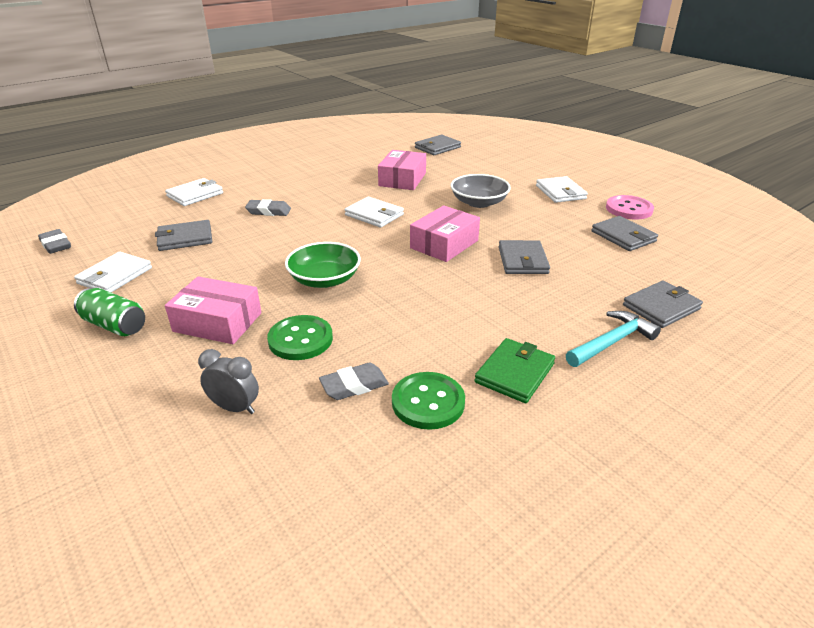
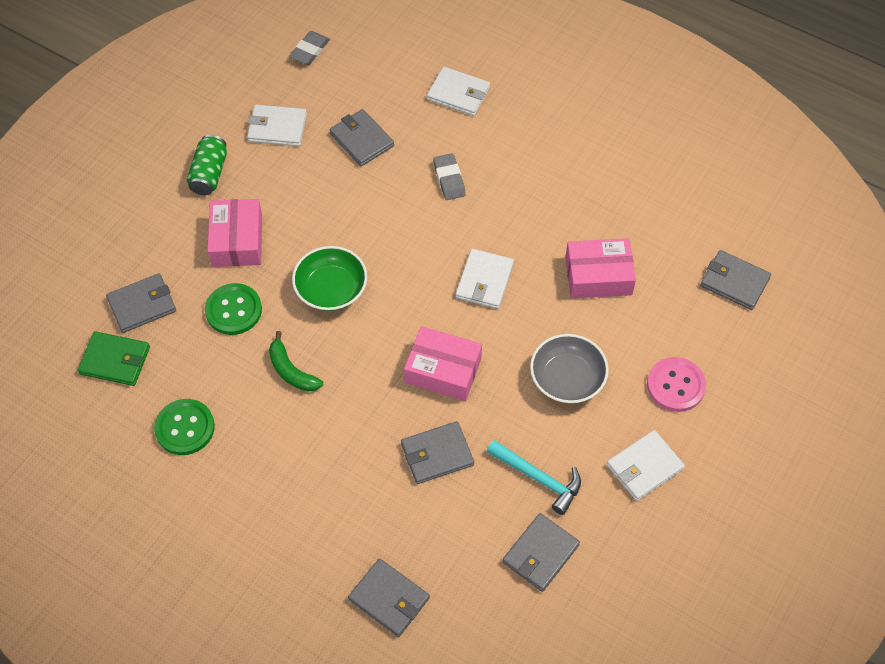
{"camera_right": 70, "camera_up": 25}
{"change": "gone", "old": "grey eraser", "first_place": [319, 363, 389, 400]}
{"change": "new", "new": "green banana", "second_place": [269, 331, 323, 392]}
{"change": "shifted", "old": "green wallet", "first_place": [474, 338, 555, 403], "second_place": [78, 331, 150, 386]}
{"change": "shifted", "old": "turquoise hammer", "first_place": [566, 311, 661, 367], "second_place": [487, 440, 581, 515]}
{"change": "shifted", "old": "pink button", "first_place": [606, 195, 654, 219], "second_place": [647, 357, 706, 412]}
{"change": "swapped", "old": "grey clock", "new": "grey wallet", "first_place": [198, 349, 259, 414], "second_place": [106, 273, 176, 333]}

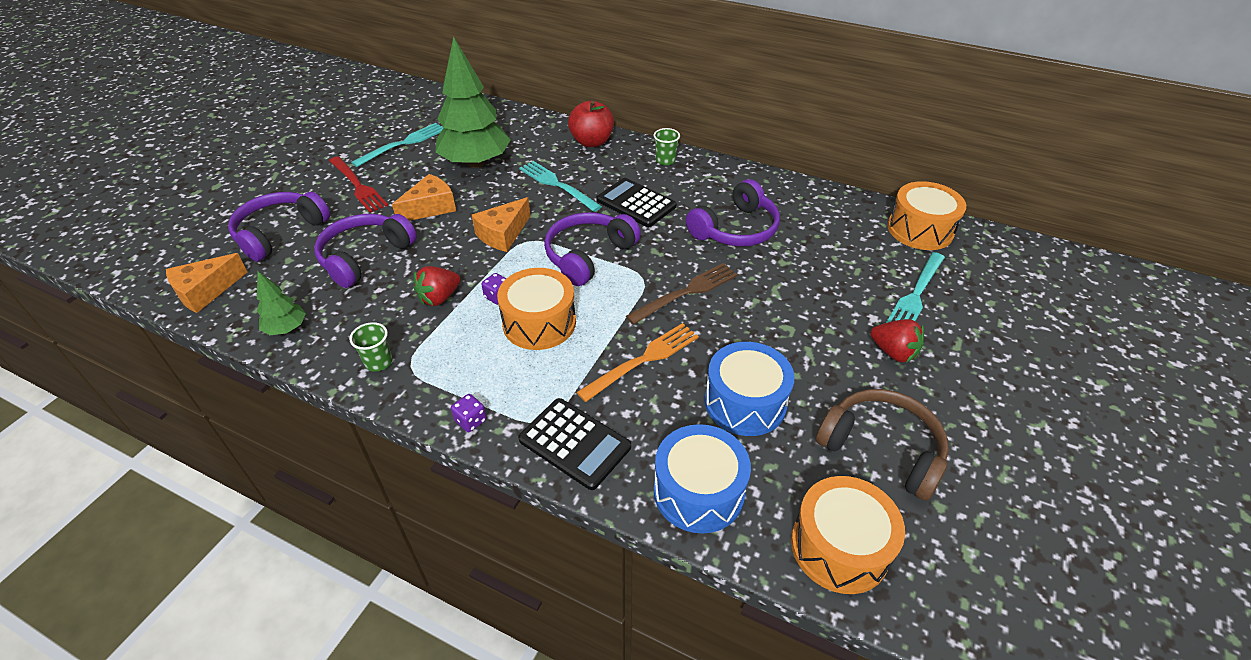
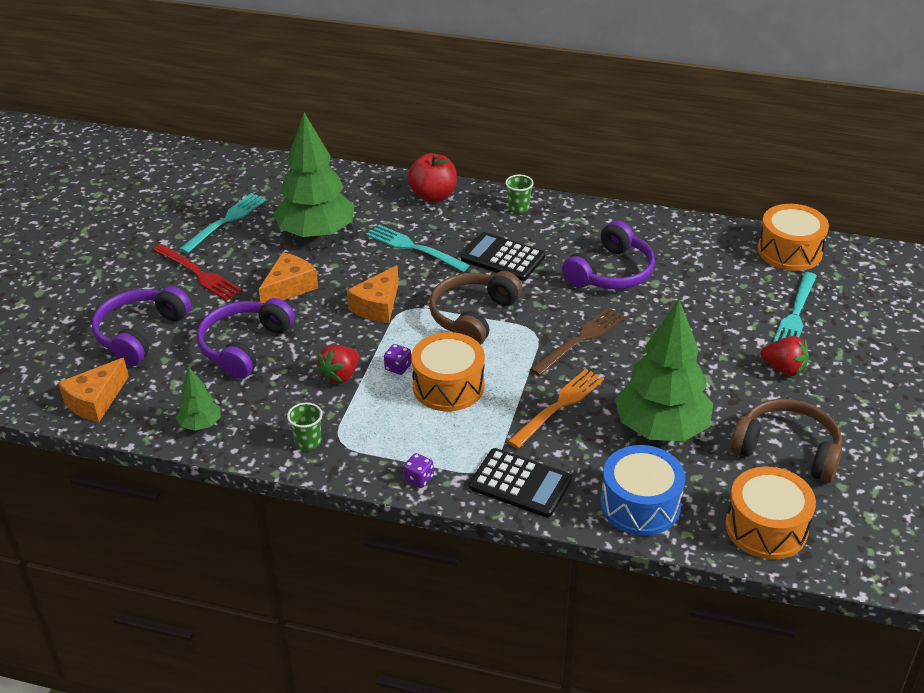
{"camera_right": -10, "camera_up": -5}
{"change": "swapped", "old": "blue drum", "new": "green tree", "first_place": [705, 342, 795, 436], "second_place": [615, 299, 713, 441]}
{"change": "repainted", "old": "purple headphones", "new": "brown headphones", "first_place": [544, 212, 641, 286], "second_place": [429, 271, 522, 345]}

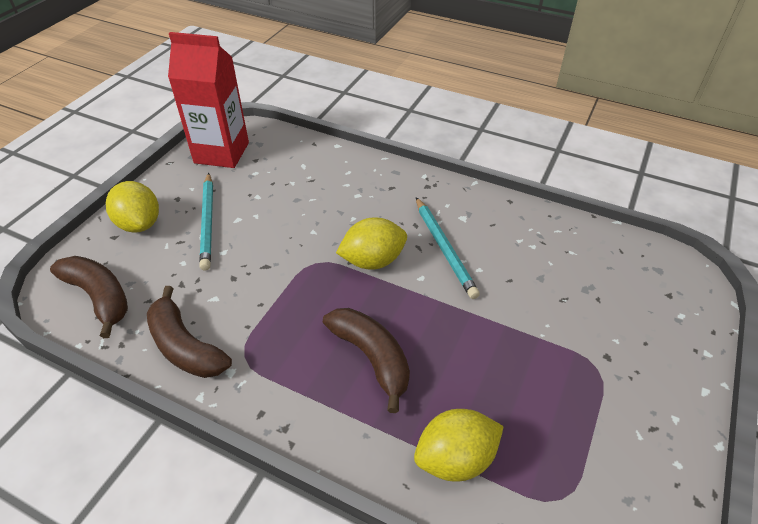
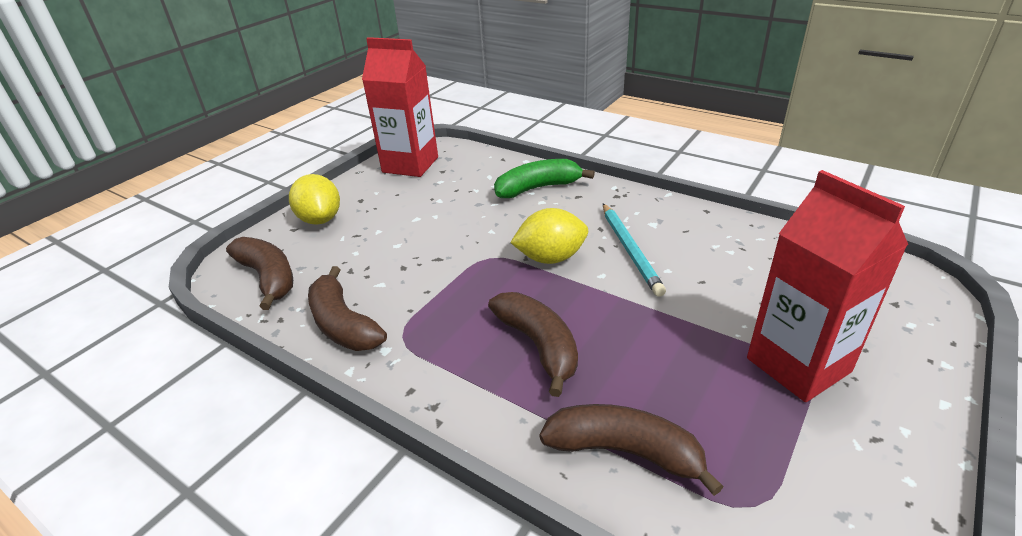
{"camera_right": 10, "camera_up": -10}
{"change": "gone", "old": "turquoise pencil", "first_place": [199, 173, 213, 271]}
{"change": "new", "new": "green banana", "second_place": [494, 159, 595, 198]}
{"change": "new", "new": "red carton", "second_place": [747, 170, 908, 402]}
{"change": "swapped", "old": "yellow lemon", "new": "brown banana", "first_place": [414, 409, 504, 482], "second_place": [540, 404, 724, 496]}

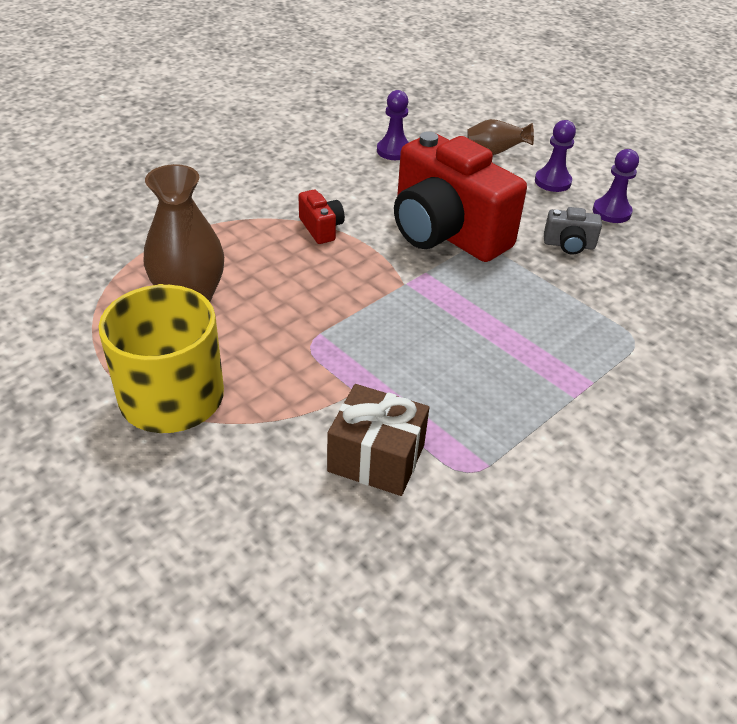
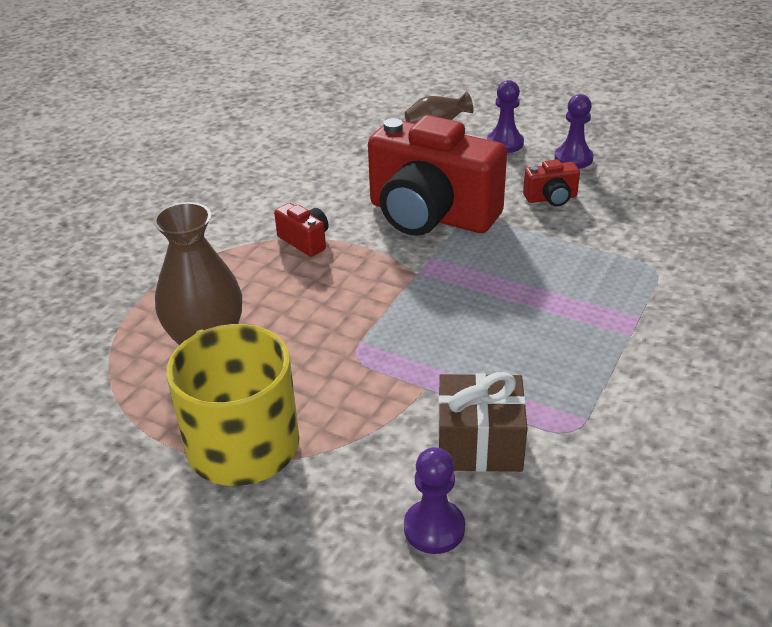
{"camera_right": -15, "camera_up": -5}
{"change": "shifted", "old": "purple pawn", "first_place": [377, 90, 409, 160], "second_place": [404, 447, 465, 554]}
{"change": "repainted", "old": "grey camera", "new": "red camera", "first_place": [544, 207, 602, 255], "second_place": [523, 159, 580, 206]}

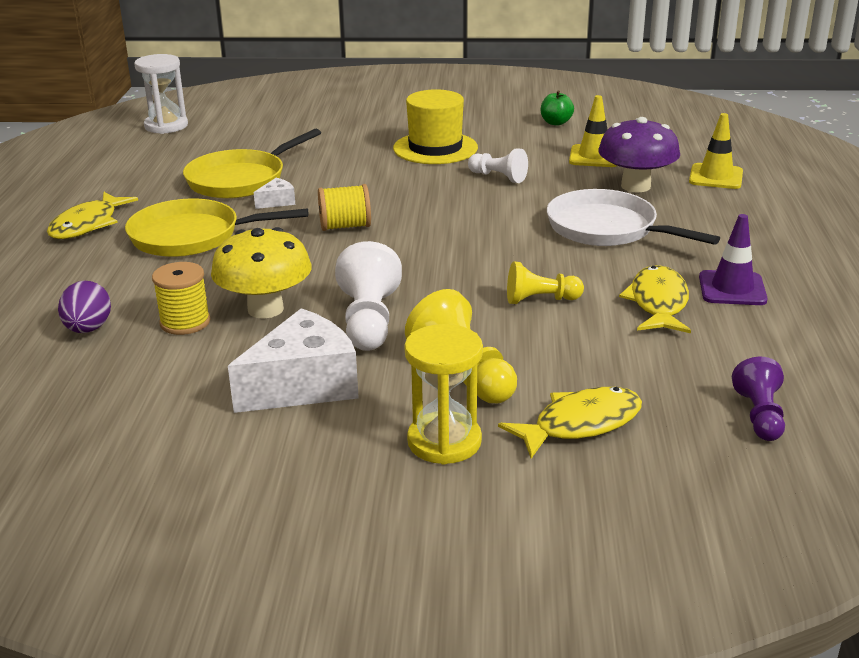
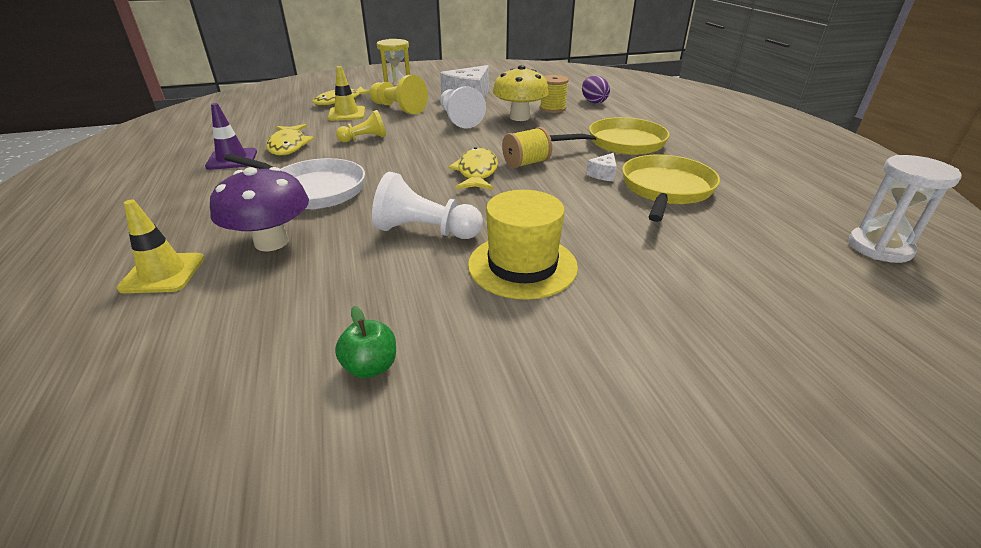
{"camera_right": 160, "camera_up": 5}
{"change": "gone", "old": "purple pawn", "first_place": [732, 357, 785, 441]}
{"change": "shifted", "old": "yellow fish", "first_place": [47, 192, 138, 239], "second_place": [449, 147, 498, 190]}
{"change": "shifted", "old": "yellow traffic cone", "first_place": [569, 95, 617, 167], "second_place": [328, 66, 365, 121]}
{"change": "scaled", "old": "white pawn", "first_place": [468, 148, 528, 183], "second_place": [372, 172, 483, 239], "factor": 1.57}

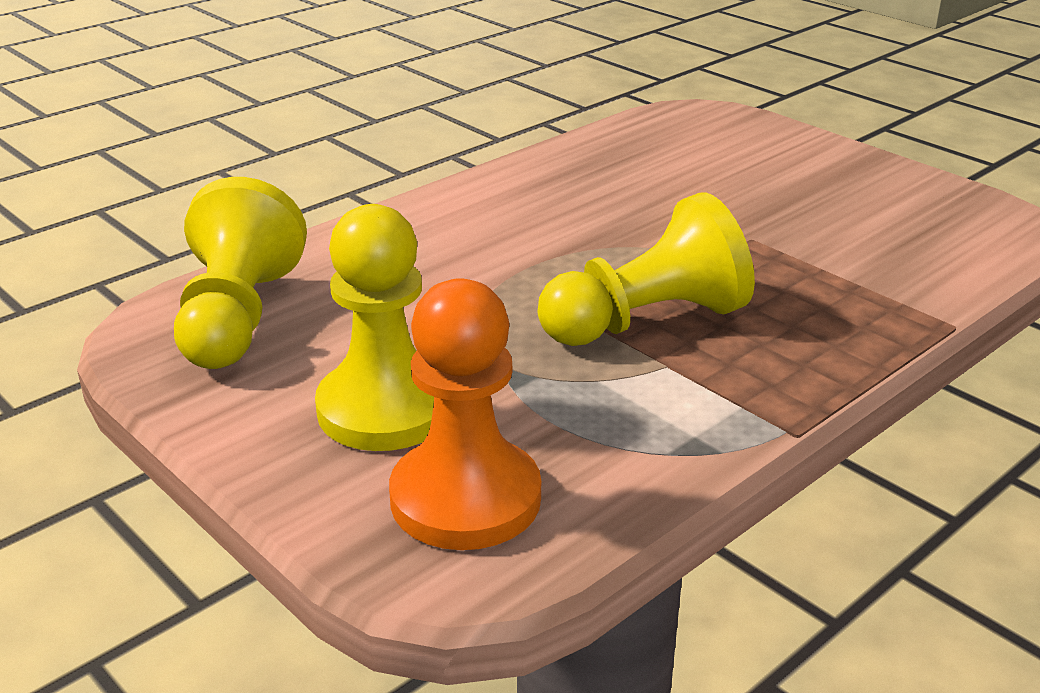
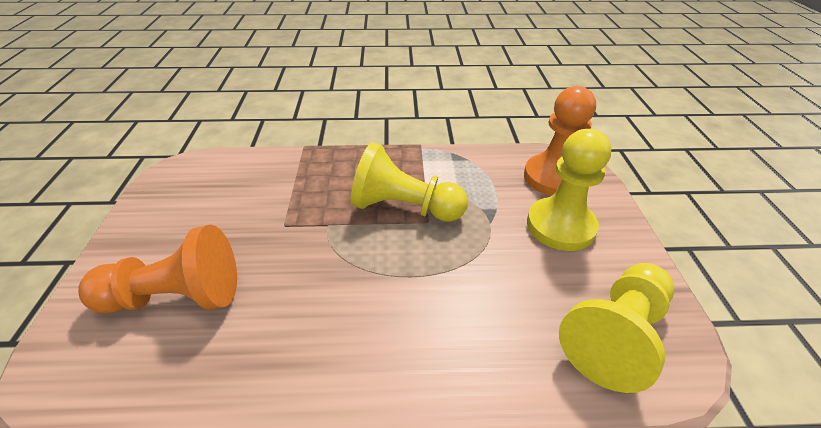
{"camera_right": -140, "camera_up": 10}
{"change": "new", "new": "orange pawn", "second_place": [78, 225, 237, 313]}

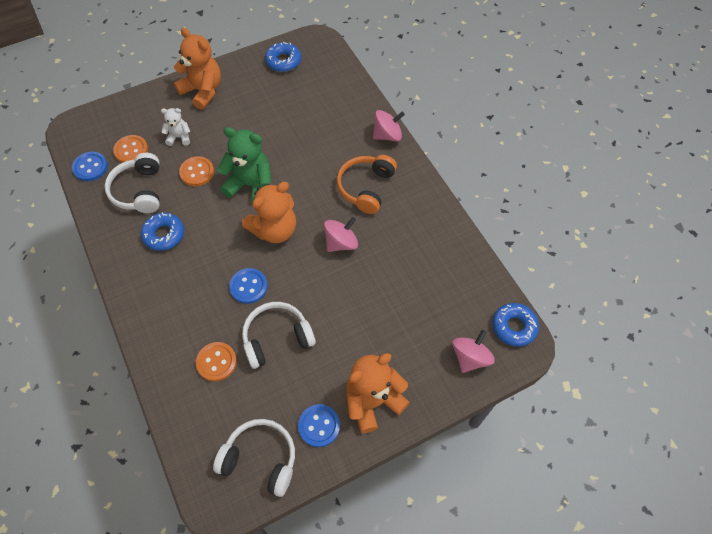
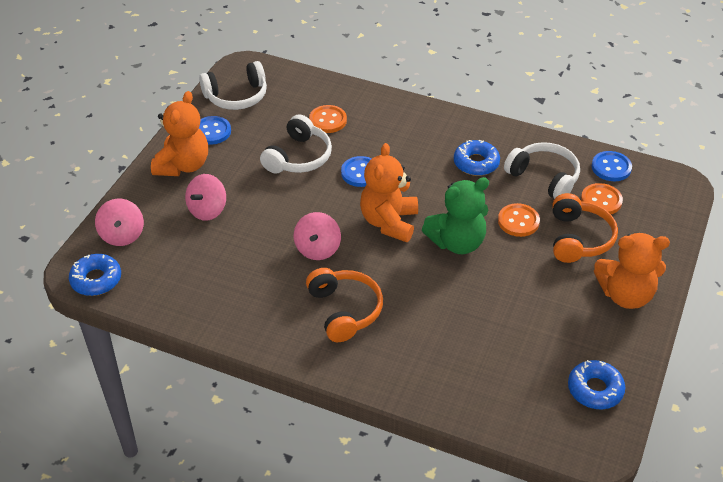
{"camera_right": 140, "camera_up": -15}
{"change": "shifted", "old": "pink spinning top", "first_place": [373, 110, 405, 142], "second_place": [185, 174, 226, 221]}
{"change": "swapped", "old": "white teddy bear", "new": "orange headphones", "first_place": [161, 108, 190, 146], "second_place": [553, 193, 618, 263]}

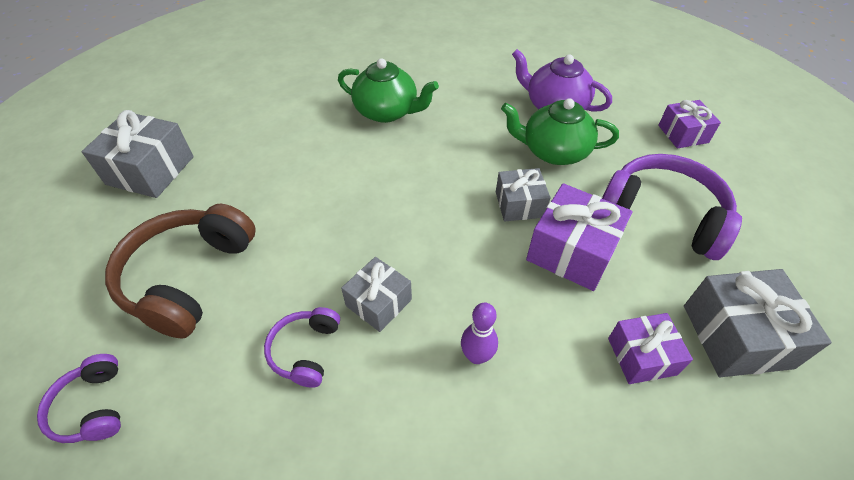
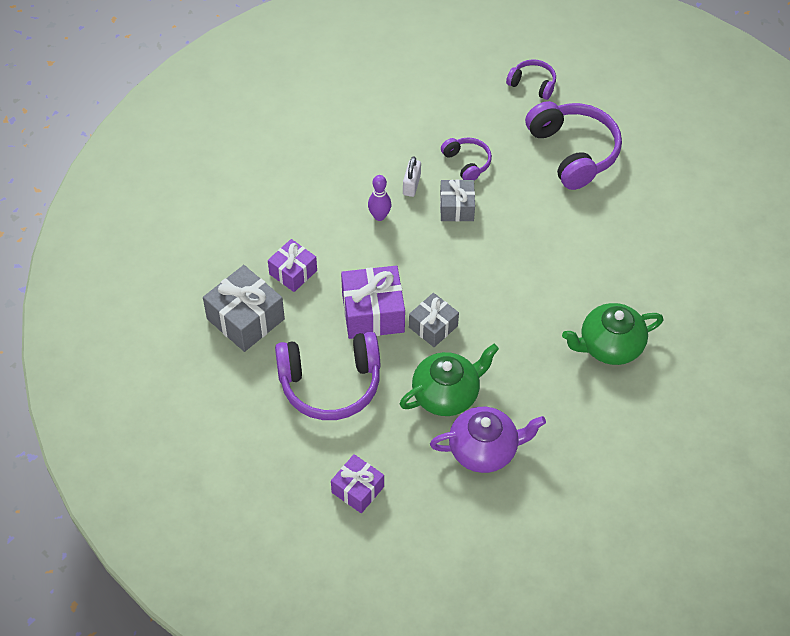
{"camera_right": 140, "camera_up": 5}
{"change": "gone", "old": "grey gift", "first_place": [82, 110, 194, 198]}
{"change": "new", "new": "white padlock", "second_place": [403, 156, 421, 197]}
{"change": "repainted", "old": "brown headphones", "new": "purple headphones", "first_place": [105, 204, 256, 339], "second_place": [525, 101, 622, 190]}

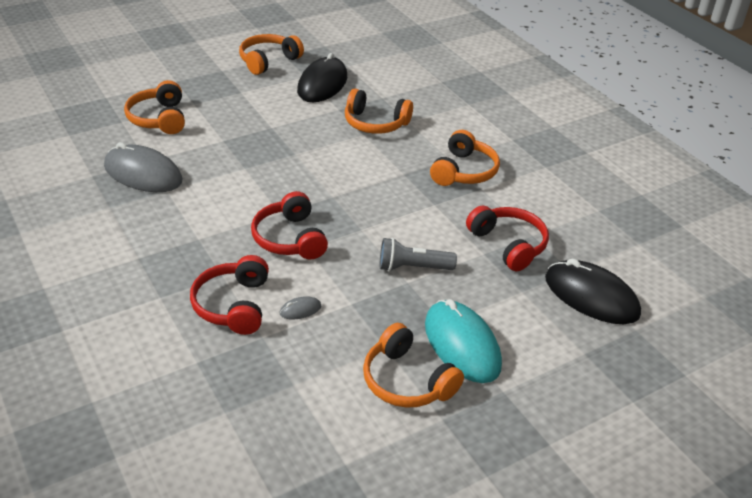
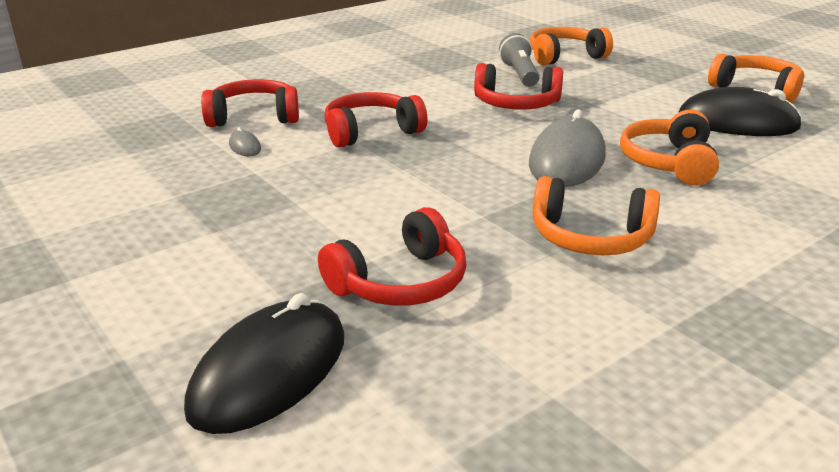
{"camera_right": 85, "camera_up": -10}
{"change": "gone", "old": "orange headphones", "first_place": [363, 323, 464, 408]}
{"change": "gone", "old": "turquoise mouse", "first_place": [425, 299, 502, 383]}
{"change": "new", "new": "red headphones", "second_place": [474, 63, 563, 110]}
{"change": "shifted", "old": "grey mouse", "first_place": [104, 142, 182, 192], "second_place": [529, 109, 606, 187]}
{"change": "shifted", "old": "grey flashlight", "first_place": [380, 238, 457, 271], "second_place": [499, 33, 539, 87]}

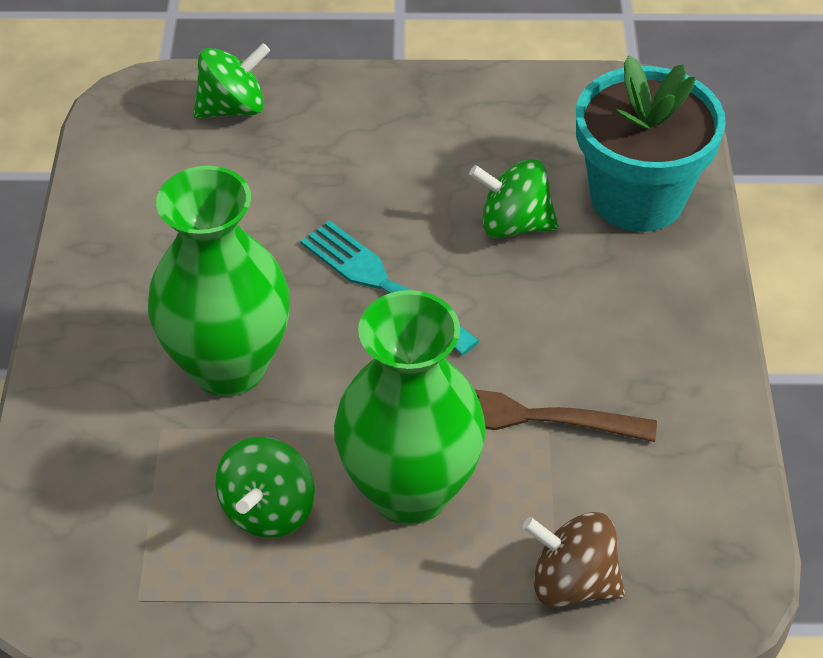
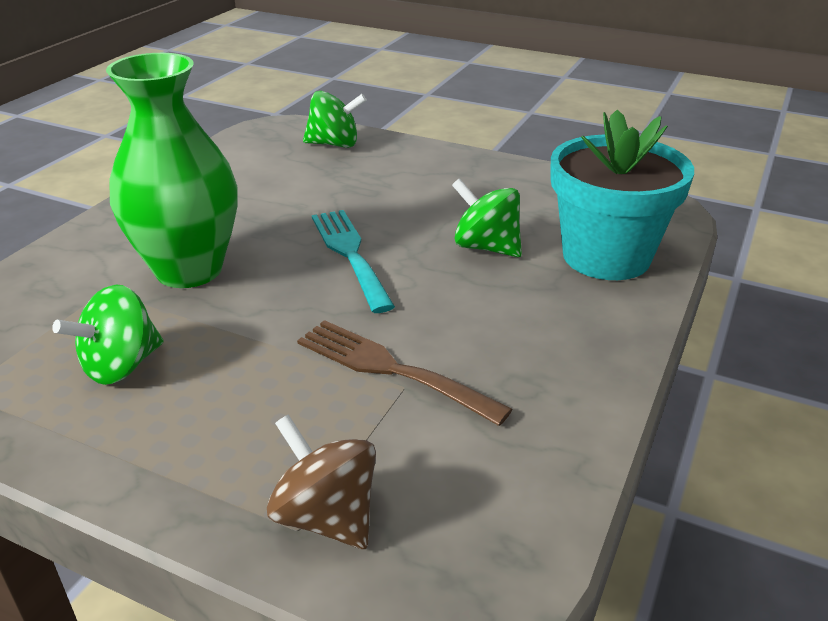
{"camera_right": 25, "camera_up": -15}
{"change": "gone", "old": "green vase", "first_place": [334, 290, 486, 525]}

